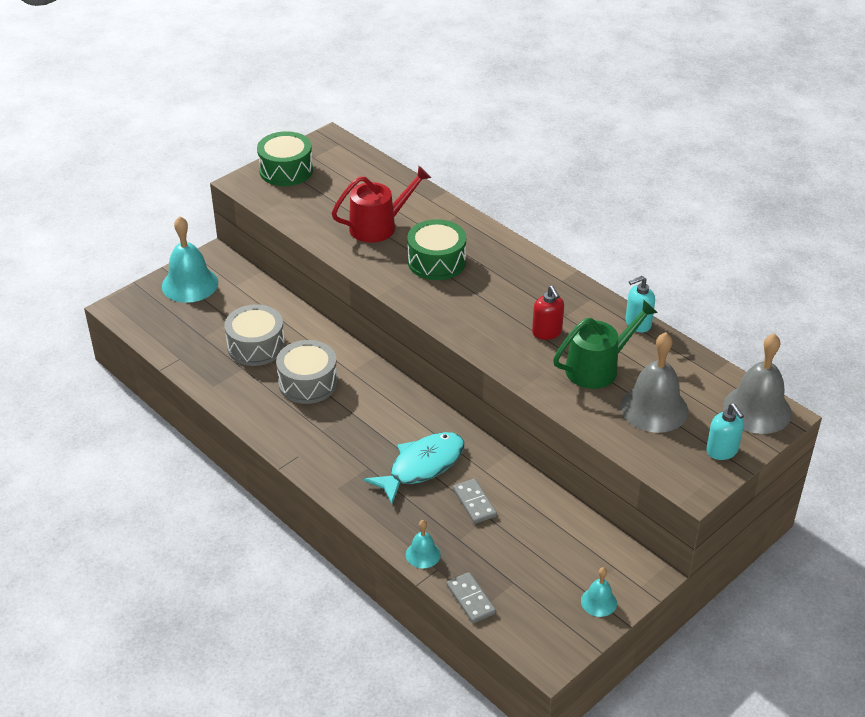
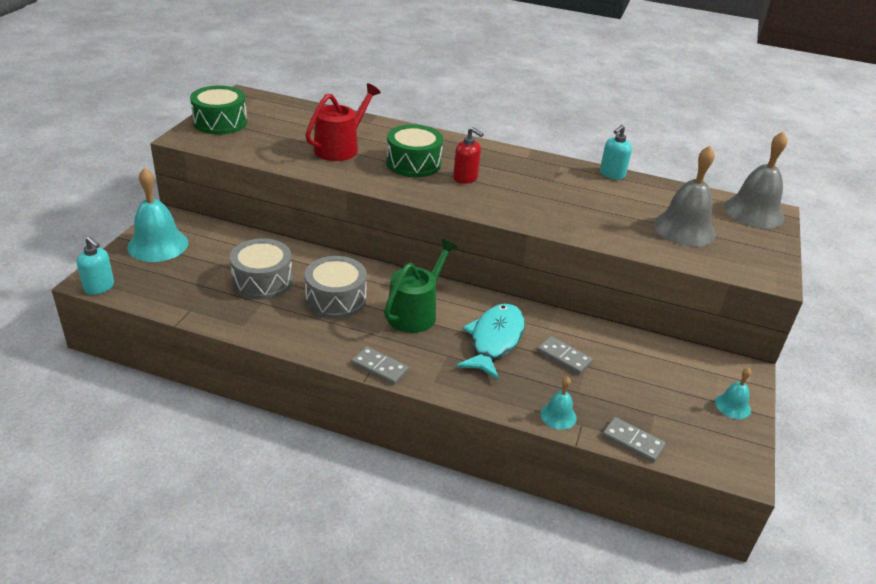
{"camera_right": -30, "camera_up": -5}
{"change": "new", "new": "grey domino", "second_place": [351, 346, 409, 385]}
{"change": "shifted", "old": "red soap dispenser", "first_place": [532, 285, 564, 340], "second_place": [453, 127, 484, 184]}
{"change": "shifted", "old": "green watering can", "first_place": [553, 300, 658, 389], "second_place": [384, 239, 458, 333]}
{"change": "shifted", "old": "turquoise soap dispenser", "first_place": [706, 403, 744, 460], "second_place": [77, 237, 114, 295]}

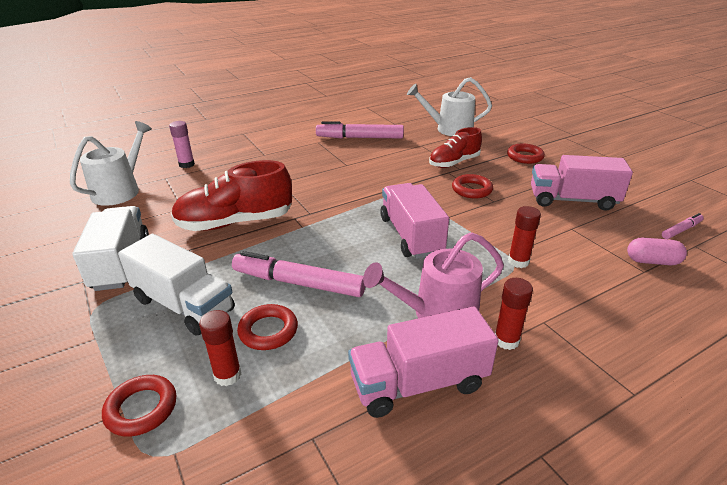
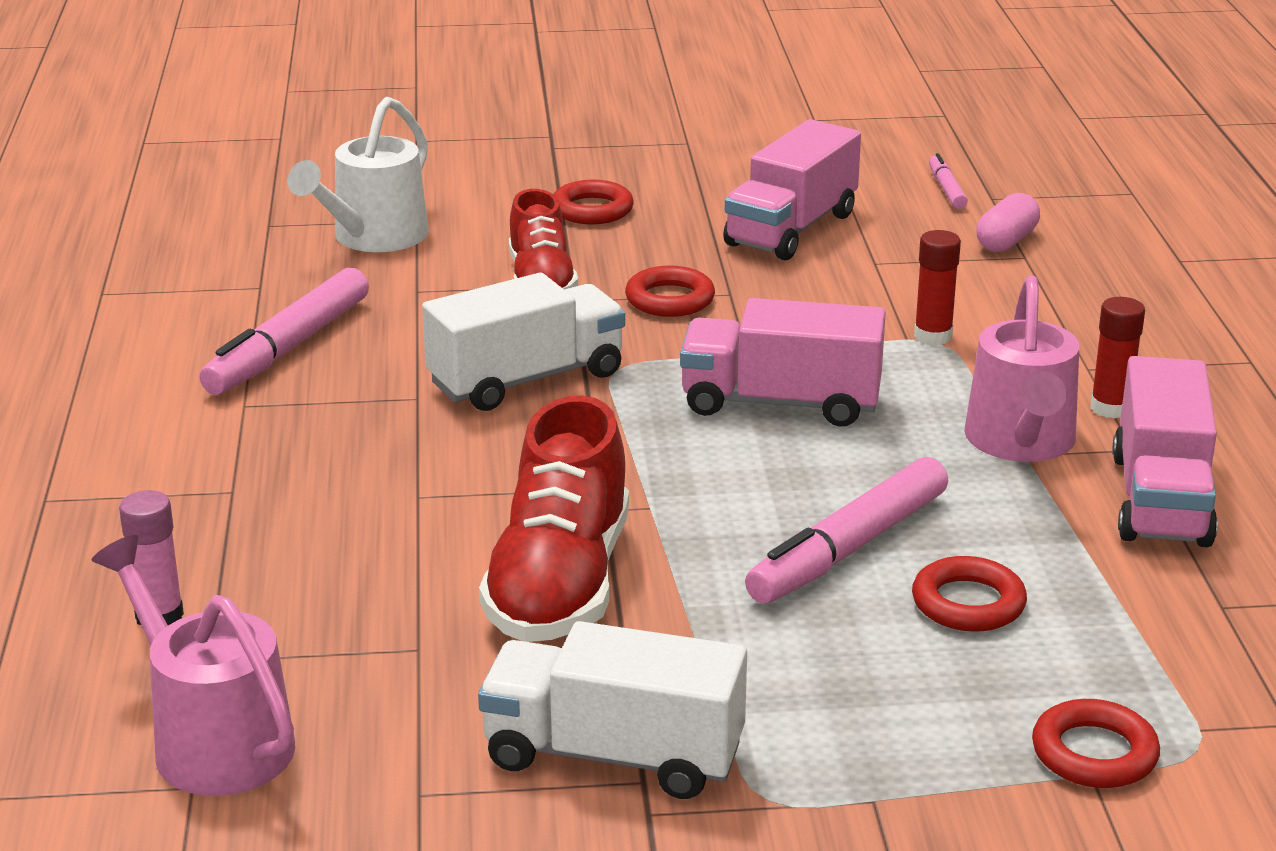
{"camera_right": -65, "camera_up": -5}
{"change": "gone", "old": "red glue stick", "first_place": [199, 310, 241, 386]}
{"change": "shifted", "old": "white truck", "first_place": [118, 234, 235, 336], "second_place": [422, 273, 625, 411]}
{"change": "repainted", "old": "white watering can", "new": "pink watering can", "first_place": [70, 121, 152, 206], "second_place": [92, 535, 295, 796]}

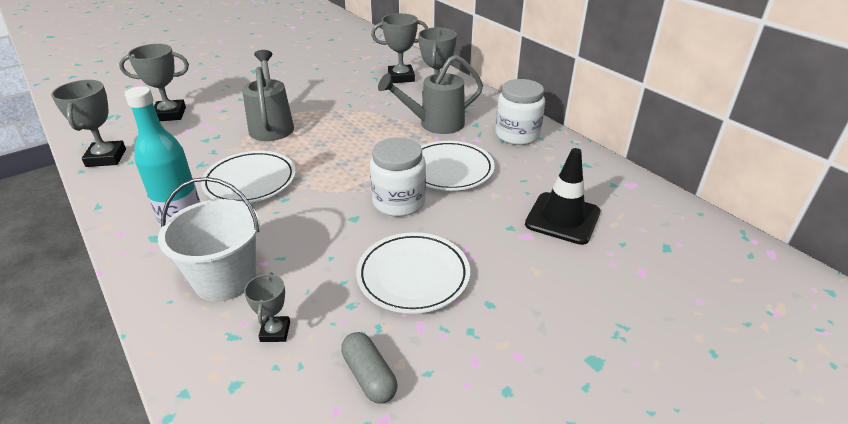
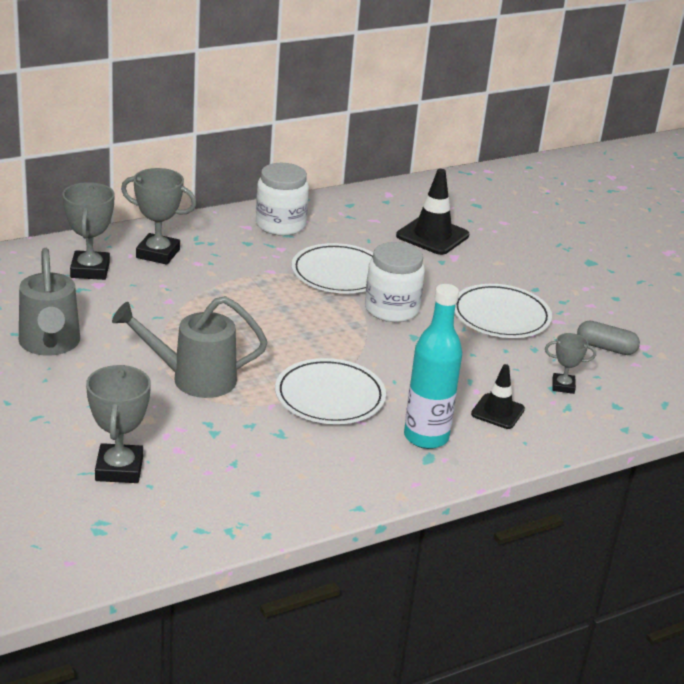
{"camera_right": -85, "camera_up": -5}
{"change": "gone", "old": "grey trophy", "first_place": [51, 80, 126, 167]}
{"change": "shifted", "old": "grey watering can", "first_place": [378, 55, 483, 134], "second_place": [19, 248, 80, 356]}
{"change": "swapped", "old": "white bucket", "new": "black traffic cone", "first_place": [158, 177, 259, 302], "second_place": [471, 364, 525, 429]}
{"change": "rotated", "old": "grey capsule", "first_place": [341, 332, 397, 404], "second_place": [577, 320, 640, 355], "degrees": 45}

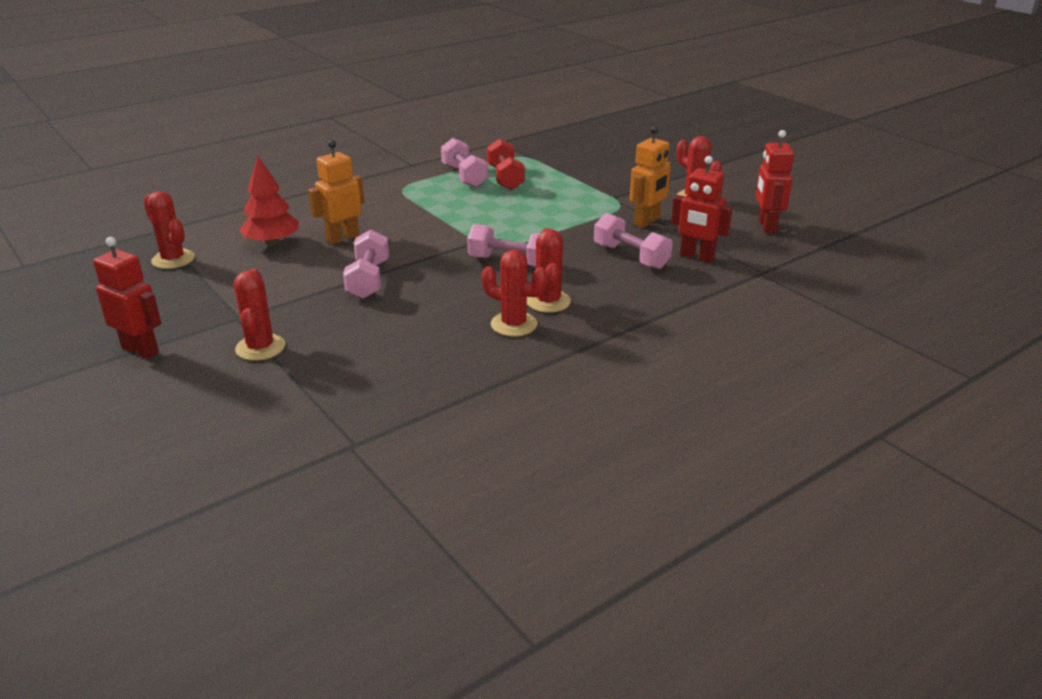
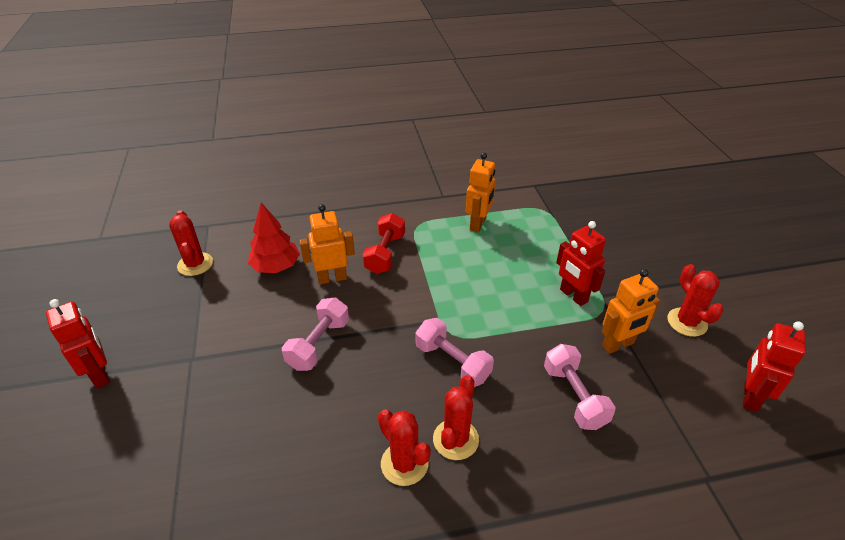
{"camera_right": 25, "camera_up": 10}
{"change": "gone", "old": "red cactus", "first_place": [234, 269, 285, 361]}
{"change": "shifted", "old": "red dumbbell", "first_place": [487, 139, 525, 190], "second_place": [363, 213, 405, 274]}
{"change": "shifted", "old": "red robot", "first_place": [671, 156, 733, 263], "second_place": [556, 221, 606, 306]}
{"change": "swapped", "old": "pink dumbbell", "new": "orange robot", "first_place": [441, 138, 488, 187], "second_place": [466, 153, 496, 232]}

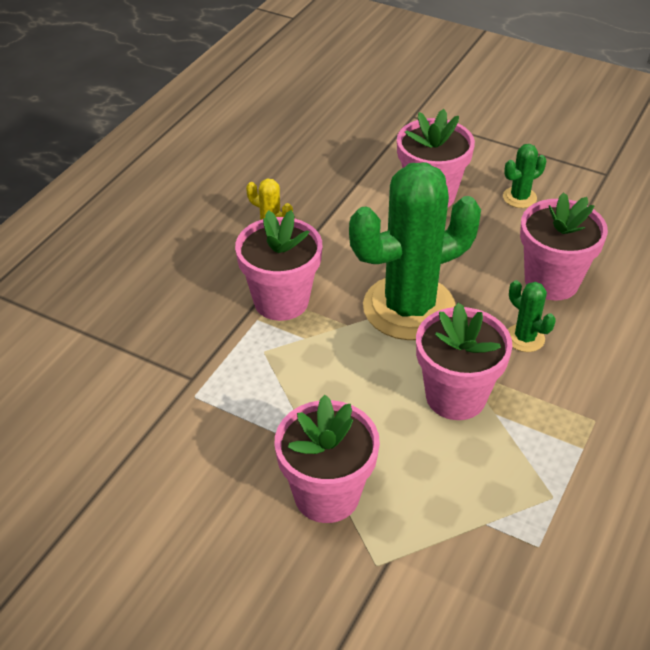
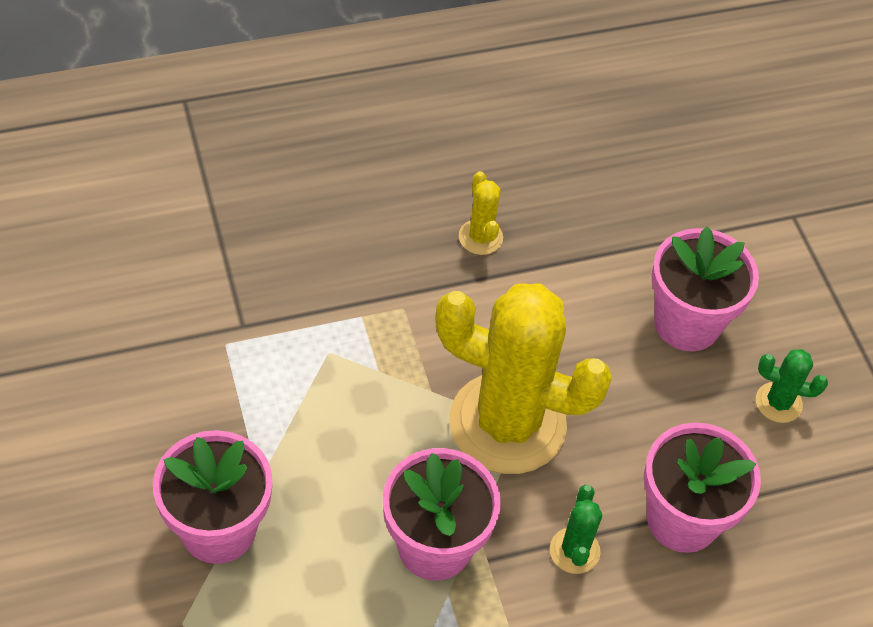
{"camera_right": 40, "camera_up": 10}
{"change": "gone", "old": "pink flower pot", "first_place": [235, 210, 322, 321]}
{"change": "repainted", "old": "green cactus", "new": "yellow cactus", "first_place": [349, 162, 481, 340], "second_place": [435, 283, 612, 474]}

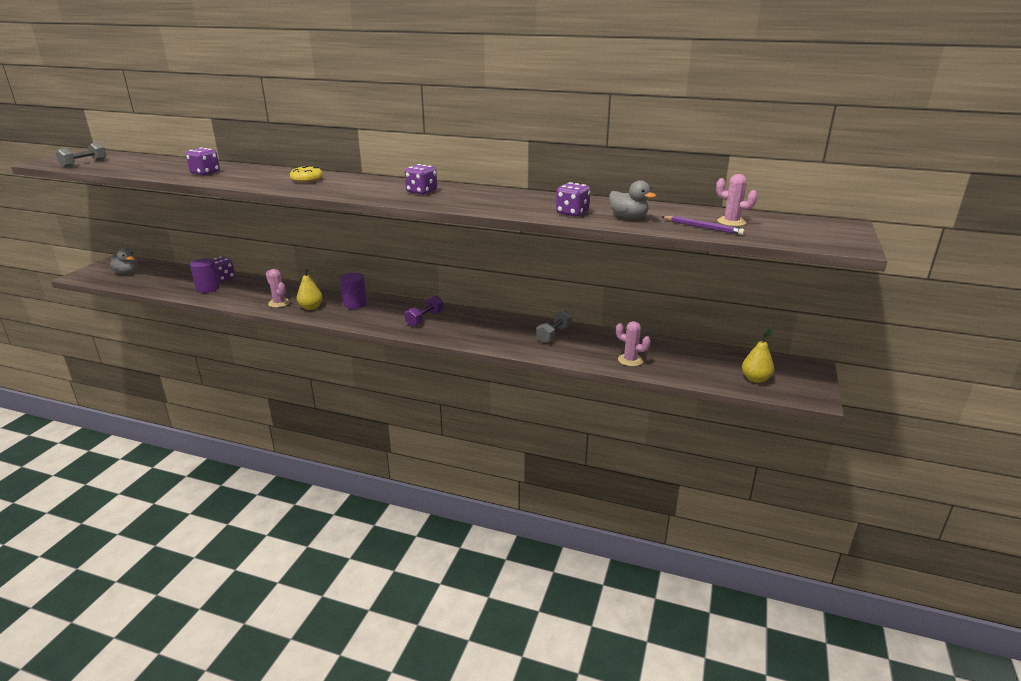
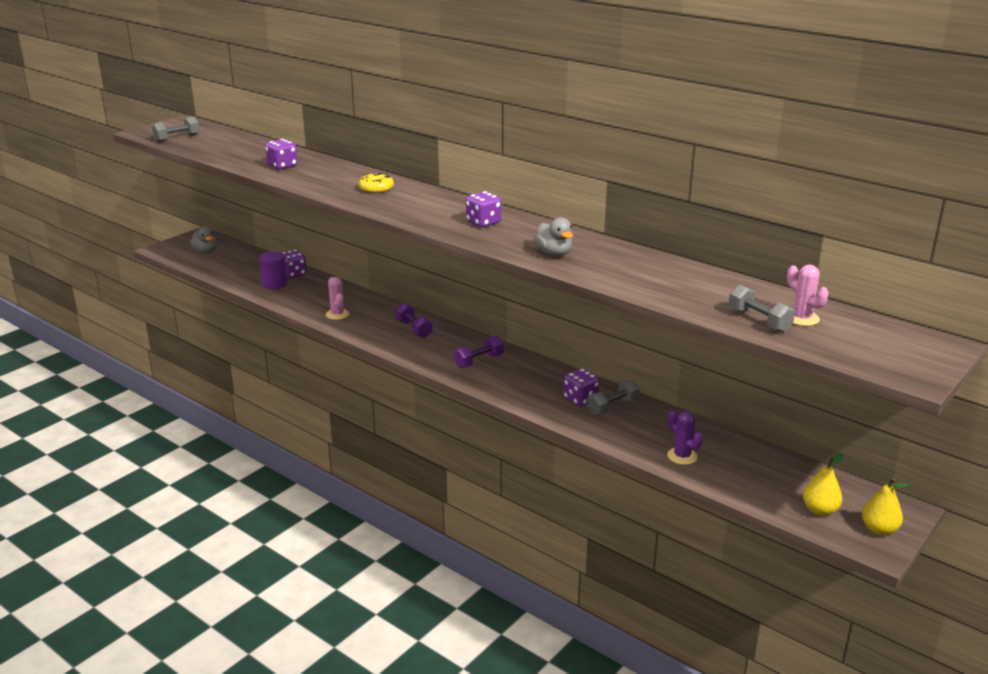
{"camera_right": 20, "camera_up": 0}
{"change": "shifted", "old": "yellow pear", "first_place": [297, 269, 323, 310], "second_place": [862, 478, 908, 535]}
{"change": "shifted", "old": "purple dice", "first_place": [556, 182, 590, 216], "second_place": [563, 368, 599, 406]}
{"change": "shifted", "old": "grey duck", "first_place": [609, 180, 656, 219], "second_place": [534, 217, 573, 256]}
{"change": "swapped", "old": "purple cylinder", "new": "purple dumbbell", "first_place": [340, 273, 367, 309], "second_place": [396, 303, 433, 338]}
{"change": "swapped", "old": "purple pencil", "new": "grey dumbbell", "first_place": [662, 216, 745, 235], "second_place": [728, 285, 795, 332]}
{"change": "repainted", "old": "pink cactus", "new": "purple cactus", "first_place": [616, 321, 651, 366], "second_place": [667, 410, 703, 465]}

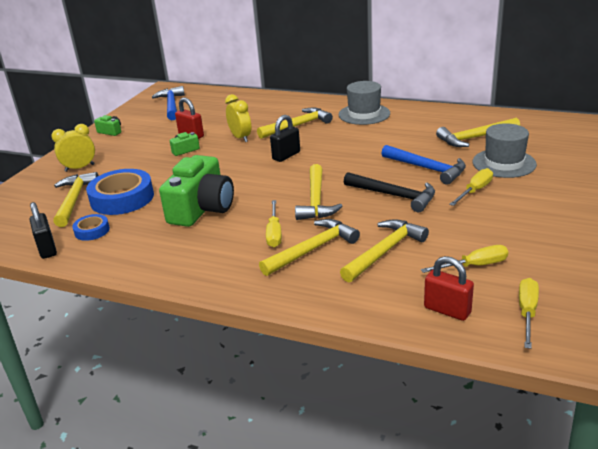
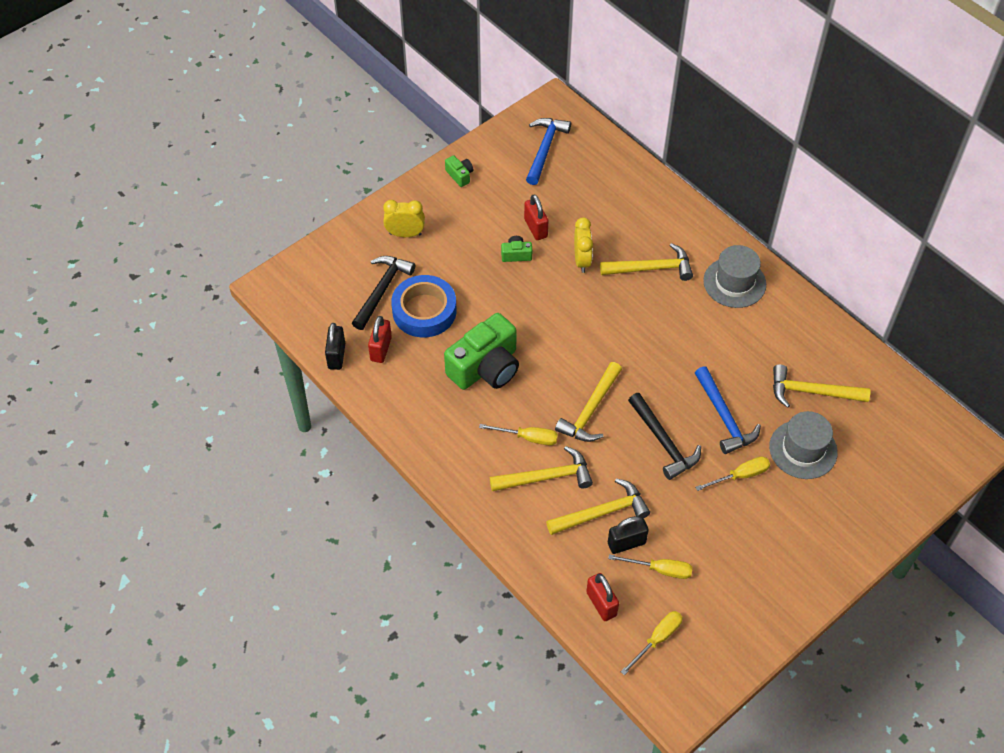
{"camera_right": 25, "camera_up": 25}
{"change": "shifted", "old": "black padlock", "first_place": [270, 115, 300, 162], "second_place": [608, 516, 649, 554]}
{"change": "swapped", "old": "blue tape", "new": "red padlock", "first_place": [72, 214, 110, 241], "second_place": [368, 316, 392, 363]}
{"change": "repainted", "old": "yellow hammer", "new": "black hammer", "first_place": [53, 172, 99, 227], "second_place": [352, 256, 415, 330]}
{"change": "rotated", "old": "yellow screwdriver", "first_place": [266, 200, 282, 247], "second_place": [479, 424, 558, 445], "degrees": -105}

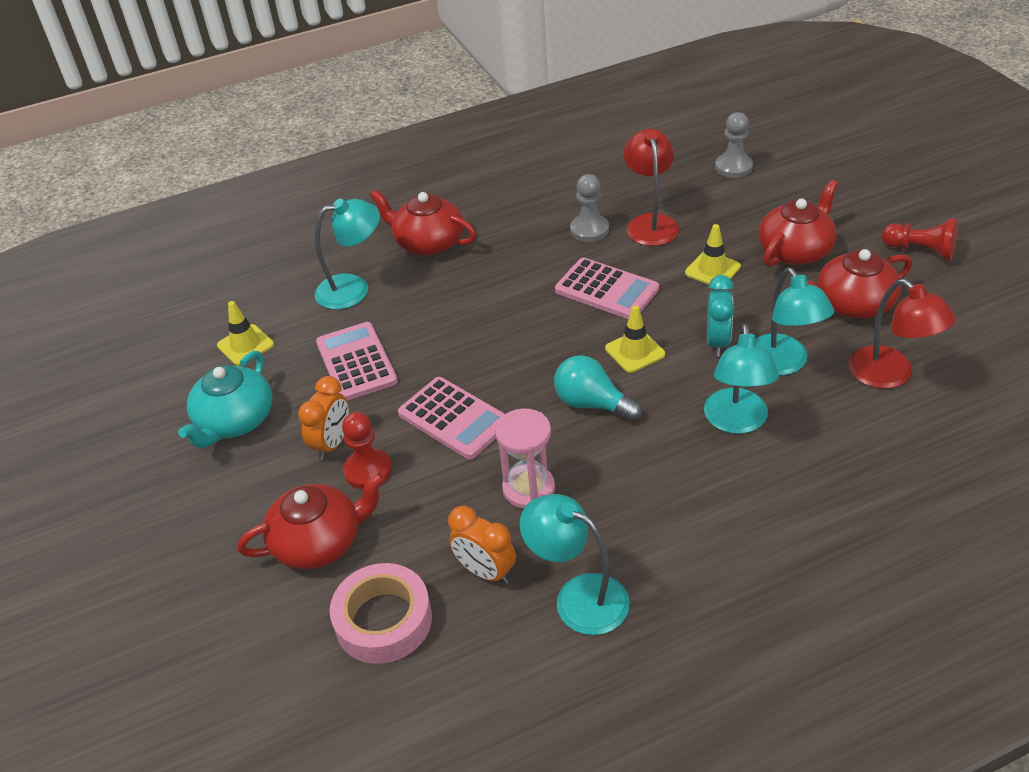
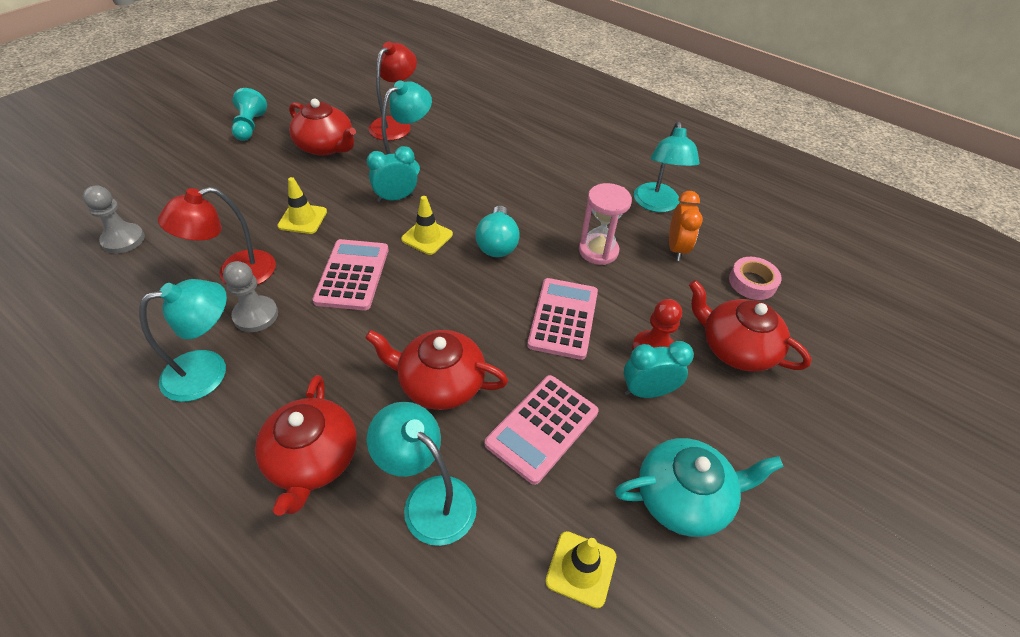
{"camera_right": -125, "camera_up": 5}
{"change": "shifted", "old": "turquoise lamp", "first_place": [704, 323, 779, 434], "second_place": [139, 279, 227, 402]}
{"change": "shifted", "old": "red teapot", "first_place": [759, 180, 838, 267], "second_place": [365, 330, 508, 410]}
{"change": "repainted", "old": "orange clock", "new": "turquoise clock", "first_place": [298, 376, 349, 460], "second_place": [623, 341, 694, 398]}
{"change": "repainted", "old": "red pawn", "new": "turquoise pawn", "first_place": [882, 218, 958, 261], "second_place": [232, 88, 267, 141]}
{"change": "scaled", "old": "pink tape", "first_place": [330, 563, 432, 664], "second_place": [729, 257, 782, 300], "factor": 0.66}

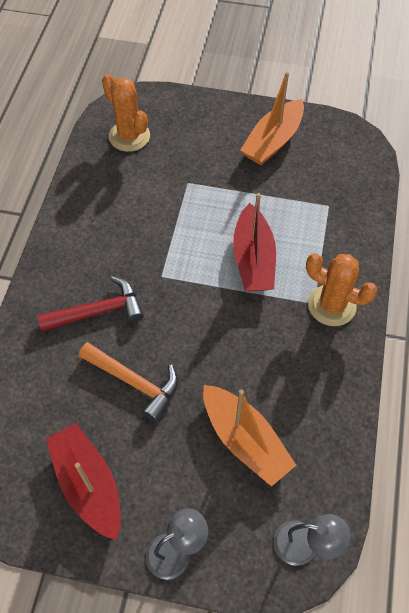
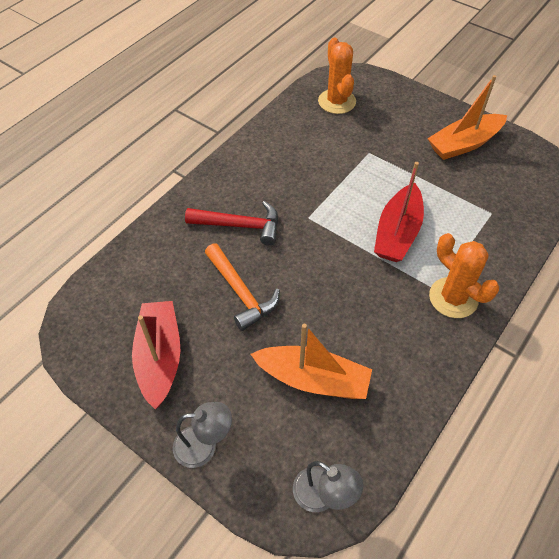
{"camera_right": 25, "camera_up": -5}
{"change": "rotated", "old": "orange boat", "first_place": [203, 385, 296, 487], "second_place": [251, 324, 372, 399], "degrees": -60}

